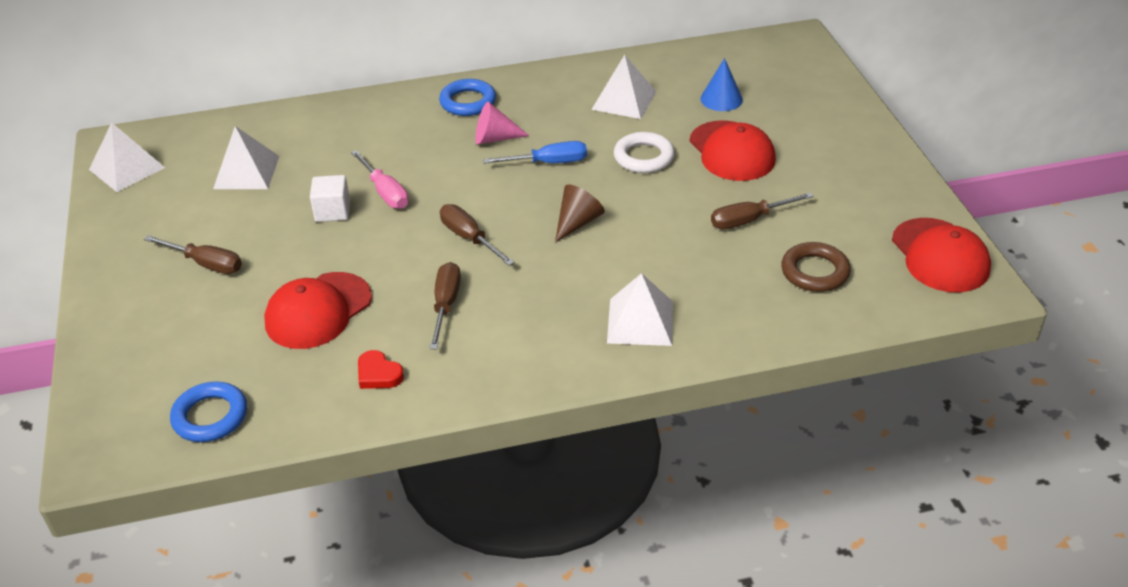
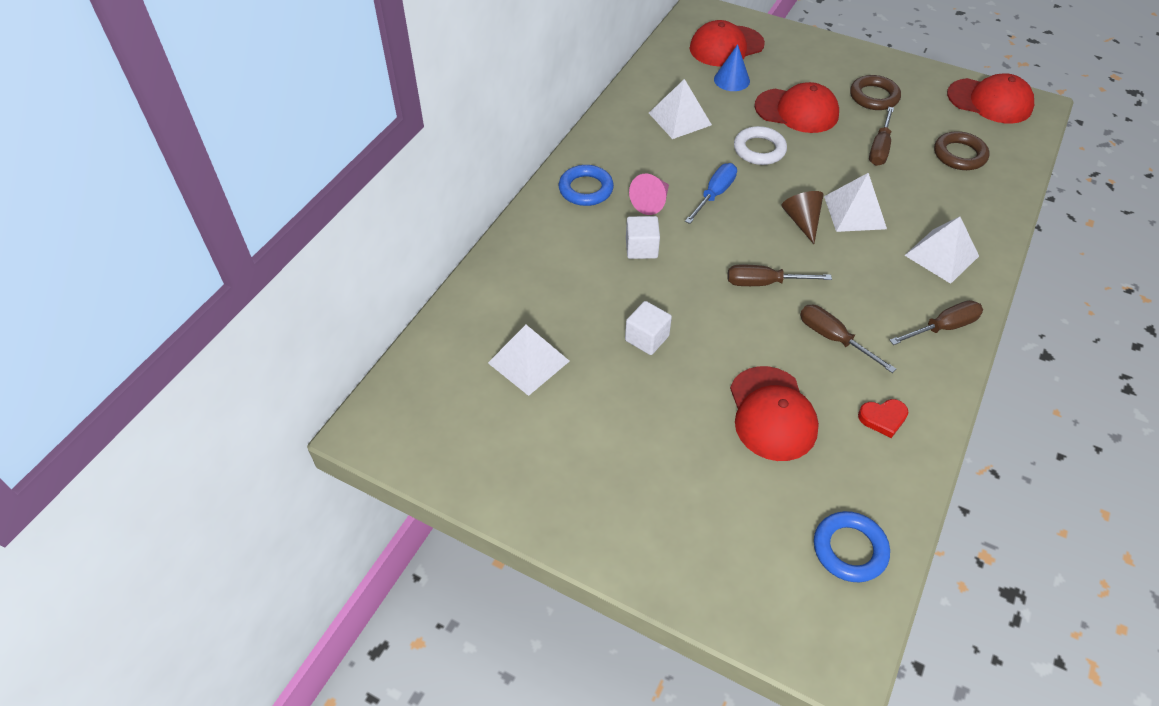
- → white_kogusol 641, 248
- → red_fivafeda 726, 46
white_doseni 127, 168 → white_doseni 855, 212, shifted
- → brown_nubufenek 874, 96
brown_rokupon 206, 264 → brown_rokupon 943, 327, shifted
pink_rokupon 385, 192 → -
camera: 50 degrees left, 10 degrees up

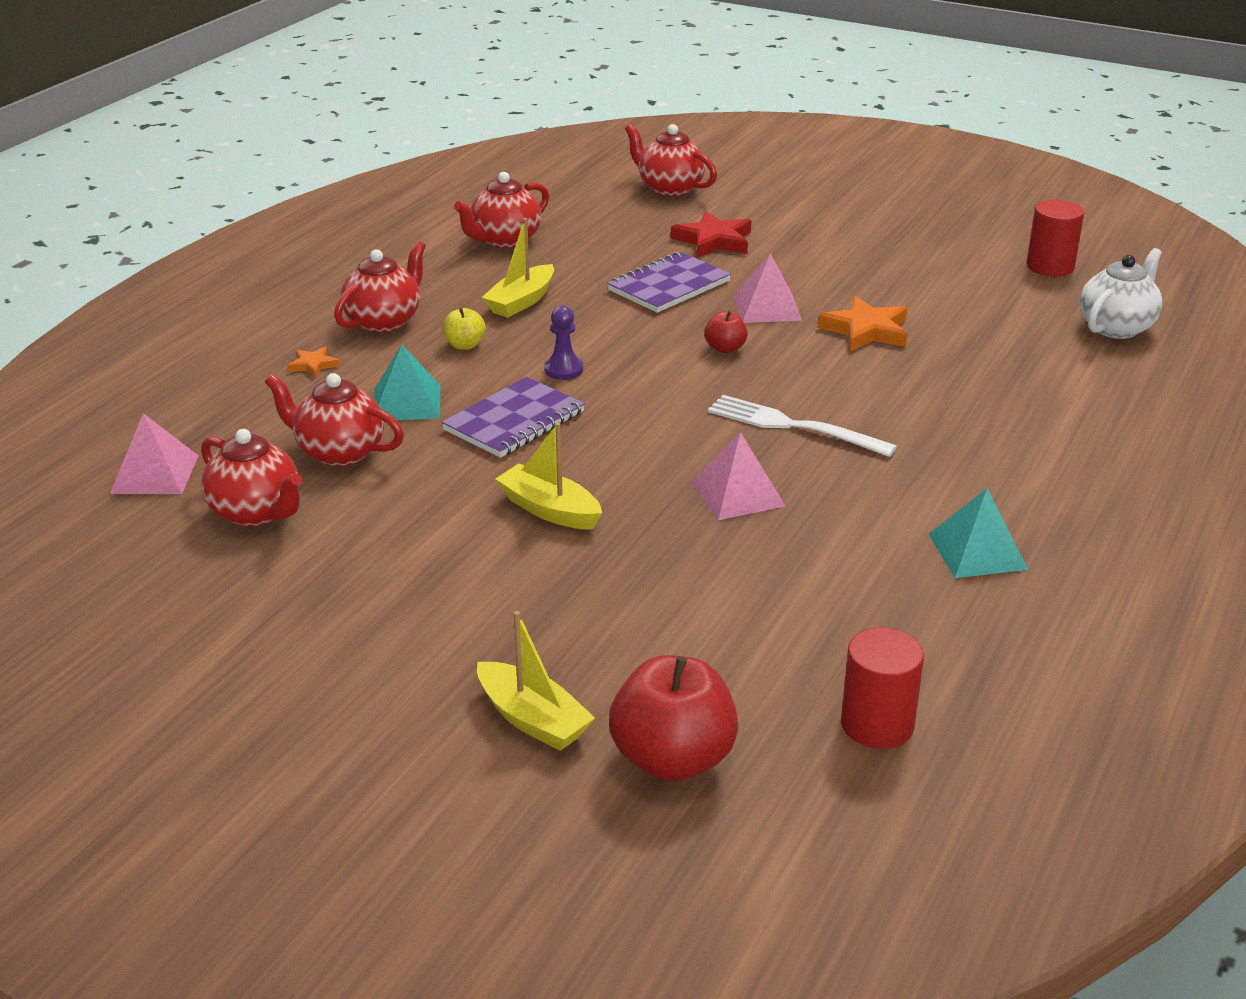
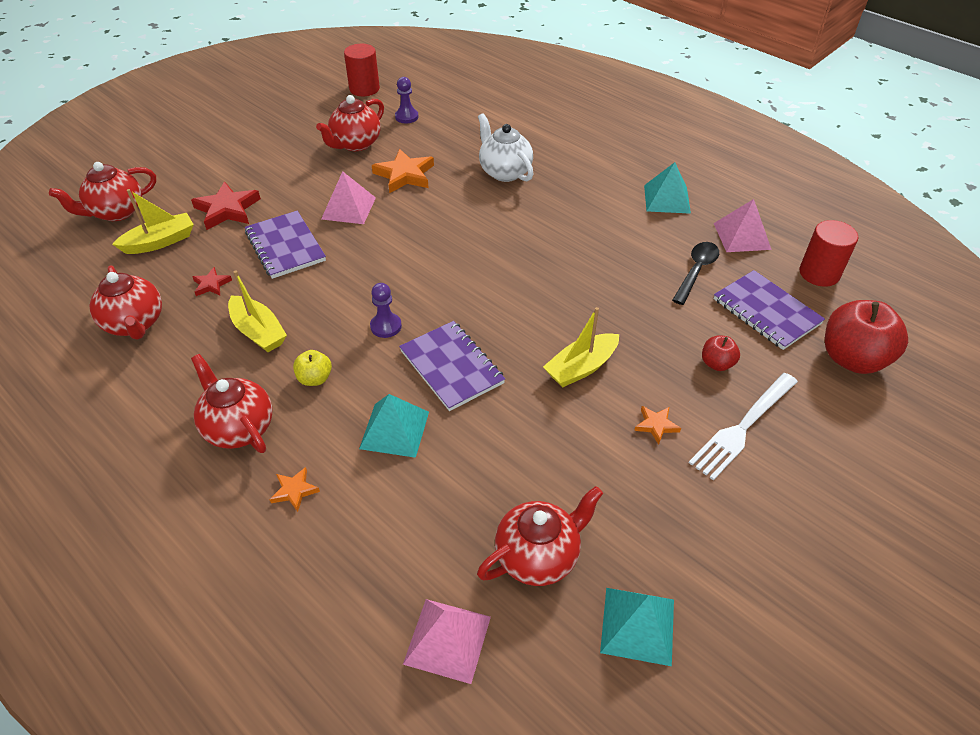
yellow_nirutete 533, 719 → yellow_nirutete 160, 242, shifted
- → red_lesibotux 211, 284
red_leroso 339, 452 → red_leroso 355, 144, shifted
- → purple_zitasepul 406, 117
white_leroso 1116, 327 → white_leroso 504, 172, shifted
- → turquoise_doseni 638, 625
- → orange_lesibotux 656, 425
- → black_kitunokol 696, 271
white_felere 792, 426 → white_felere 742, 428, shifted
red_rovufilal 725, 348 → red_rovufilal 716, 363, shifted
pink_doseni 737, 494 → pink_doseni 742, 236, shifted
- → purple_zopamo 766, 312
camera: 75 degrees left, 15 degrees up

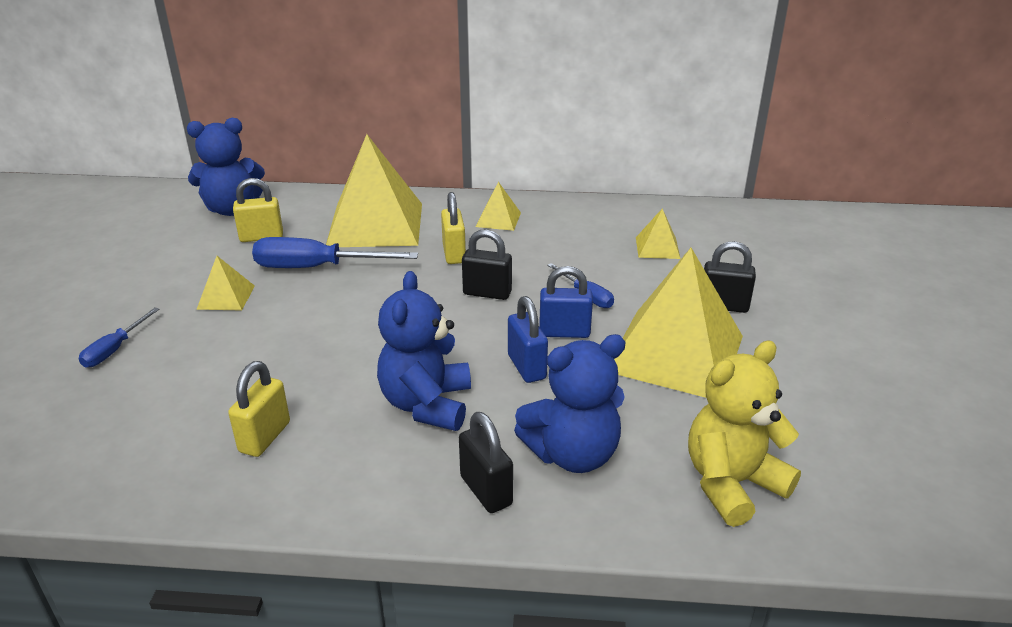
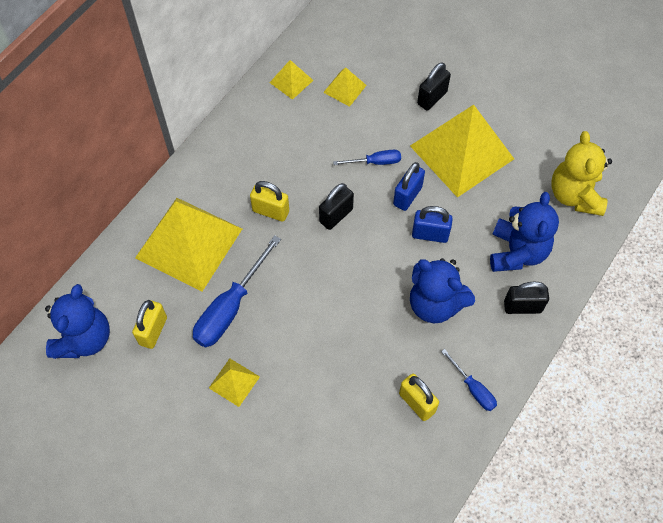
yellow_doseni 498, 219 → yellow_doseni 291, 81, shifted
blue_rokupon 115, 349 → blue_rokupon 473, 388, shifted
camera: 60 degrees left, 30 degrees up

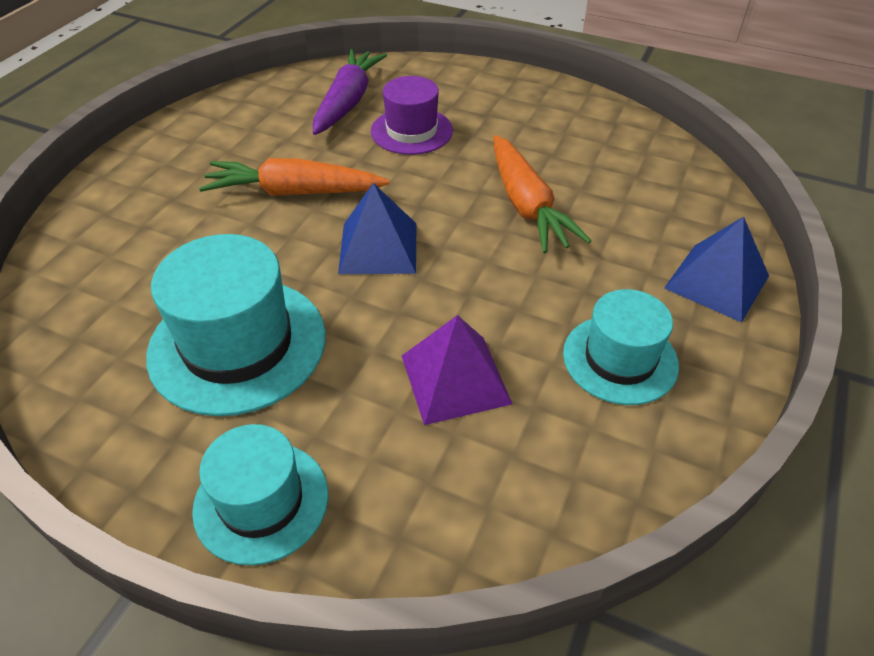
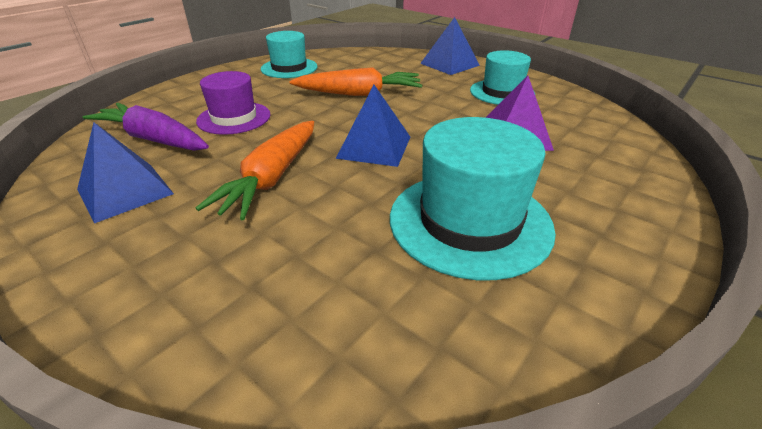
- → blue_doseni 125, 191
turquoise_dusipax 261, 501 → turquoise_dusipax 289, 68, shifted
camera: 75 degrees left, 10 degrees down

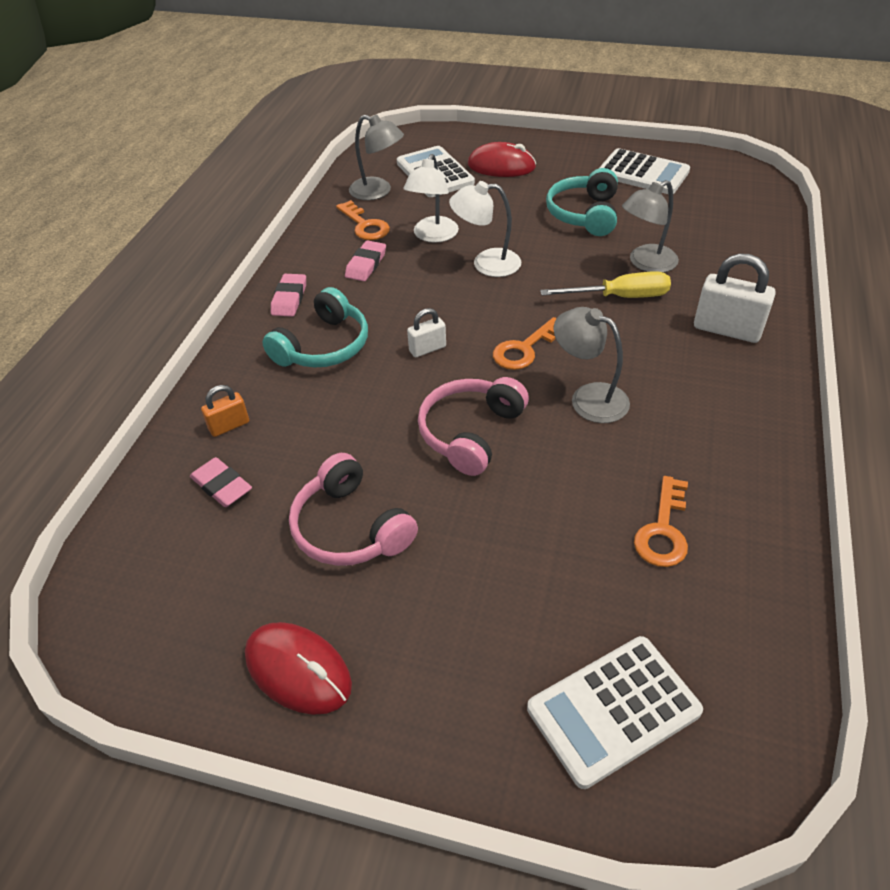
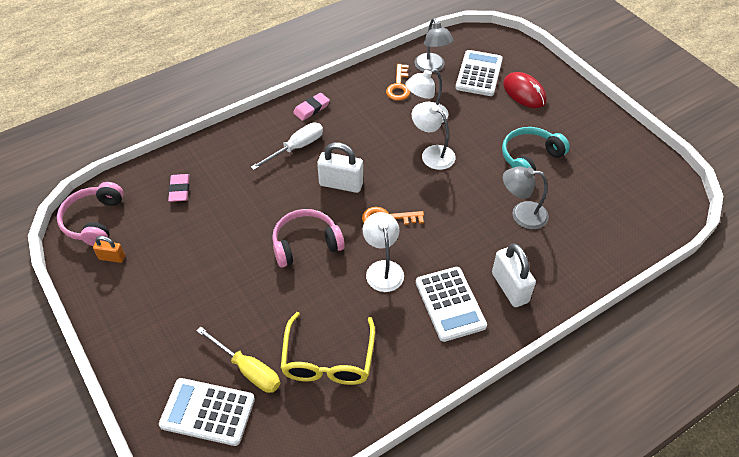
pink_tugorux 350, 527 → pink_tugorux 94, 221, shifted
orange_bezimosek 229, 426 → orange_bezimosek 112, 257, shifted
yellow_rokupon 620, 297 → yellow_rokupon 248, 369, shifted
turquoise_tugorux 323, 346 → white_rokupon 296, 148
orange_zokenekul 663, 530 → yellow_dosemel 328, 360
white_bezimosek 427, 349 → white_bezimosek 341, 184, x1.79
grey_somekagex 588, 398 → white_somekagex 383, 269
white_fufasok 643, 173 → white_fufasok 450, 304, shifted
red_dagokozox 298, 670 → -
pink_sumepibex 366, 264 → -
camera: 40 degrees right, 5 degrees up

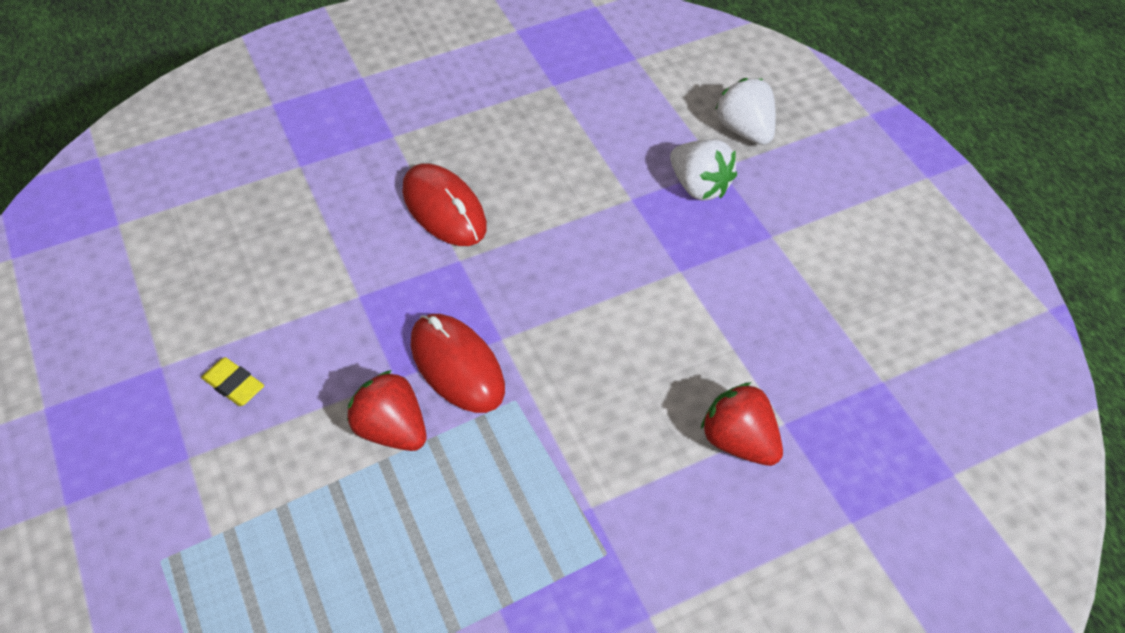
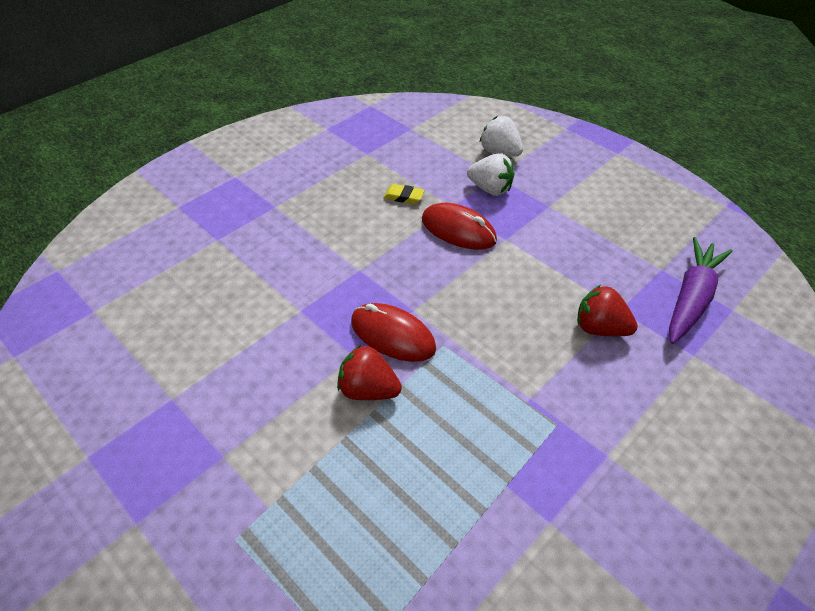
yellow_sumepibex 234, 384 → yellow_sumepibex 404, 197, shifted
red_dagokozox 444, 209 → red_dagokozox 458, 230, shifted
- → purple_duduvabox 691, 298
camera: 20 degrees left, 5 degrees down

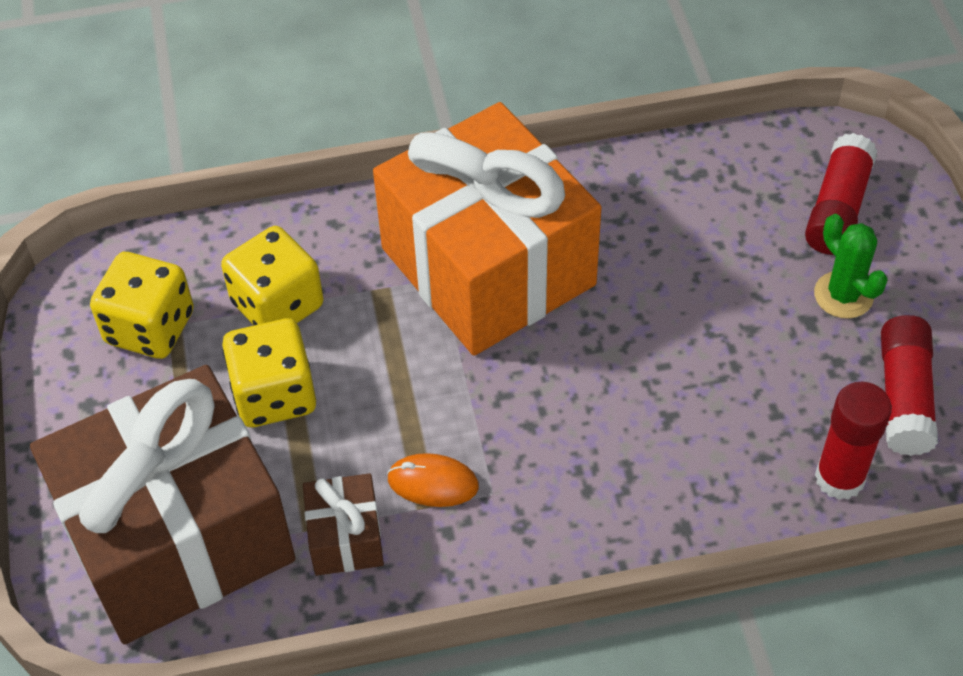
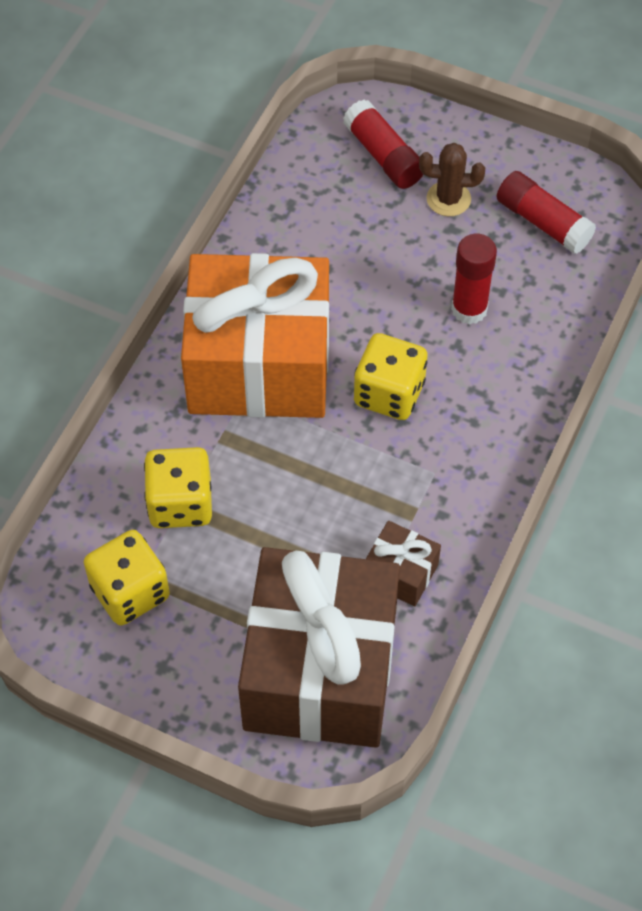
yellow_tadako 274, 395 → yellow_tadako 389, 393, shifted
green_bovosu 843, 295 → brown_bovosu 448, 199
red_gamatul 839, 478 → red_gamatul 469, 309, shifted
orange_dagokozox 433, 483 → -
camera: 55 degrees left, 5 degrees up

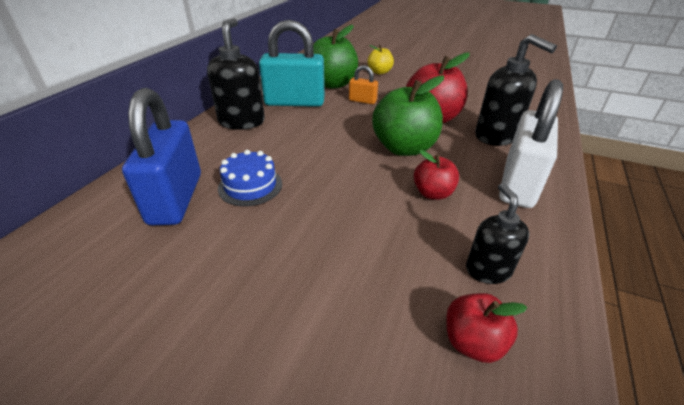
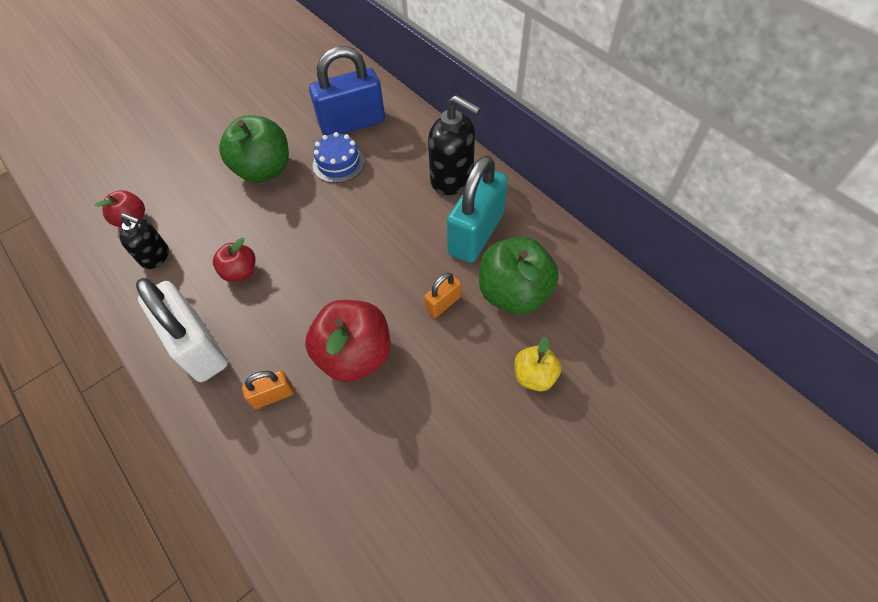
green_rovufilal 404, 148 → green_rovufilal 264, 170, shifted
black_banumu 496, 136 → orange_bezimosek 273, 395
blue_bezimosek 176, 198 → blue_bezimosek 352, 124, 45 degrees counterclockwise
camera: 120 degrees right, 20 degrees up

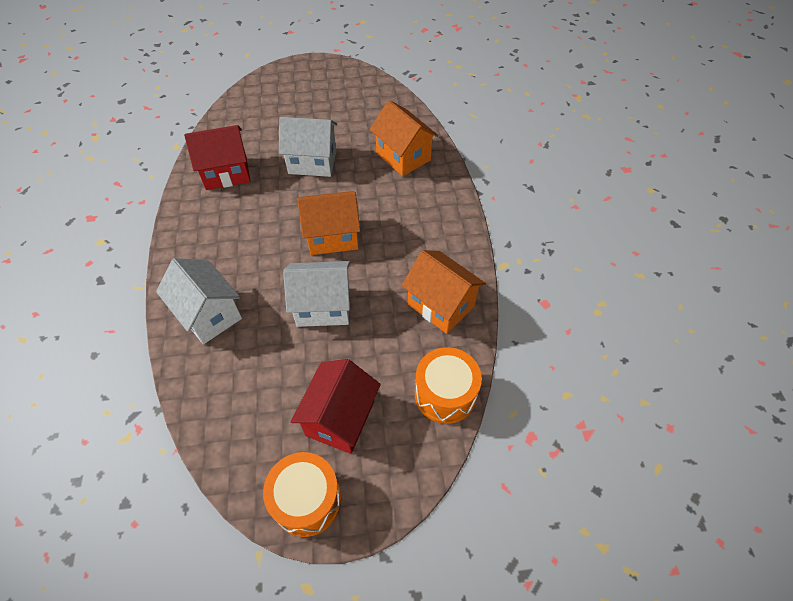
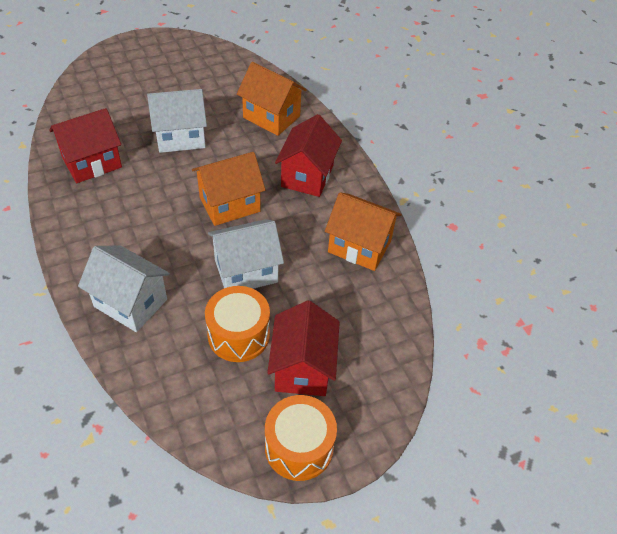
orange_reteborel 445, 394 → orange_reteborel 238, 335, shifted
- → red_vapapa 307, 176
camera: 20 degrees left, 5 degrees down

